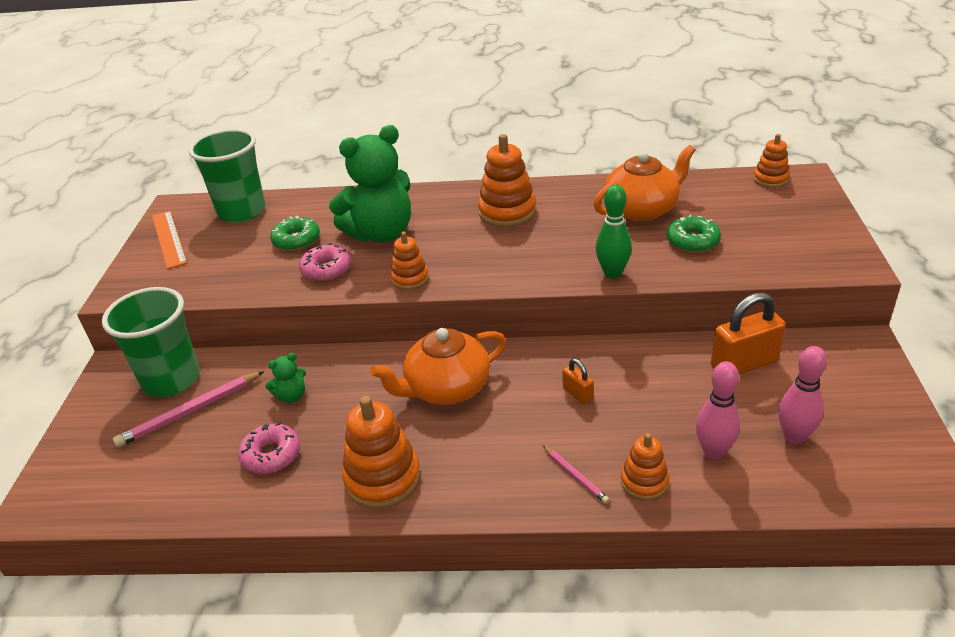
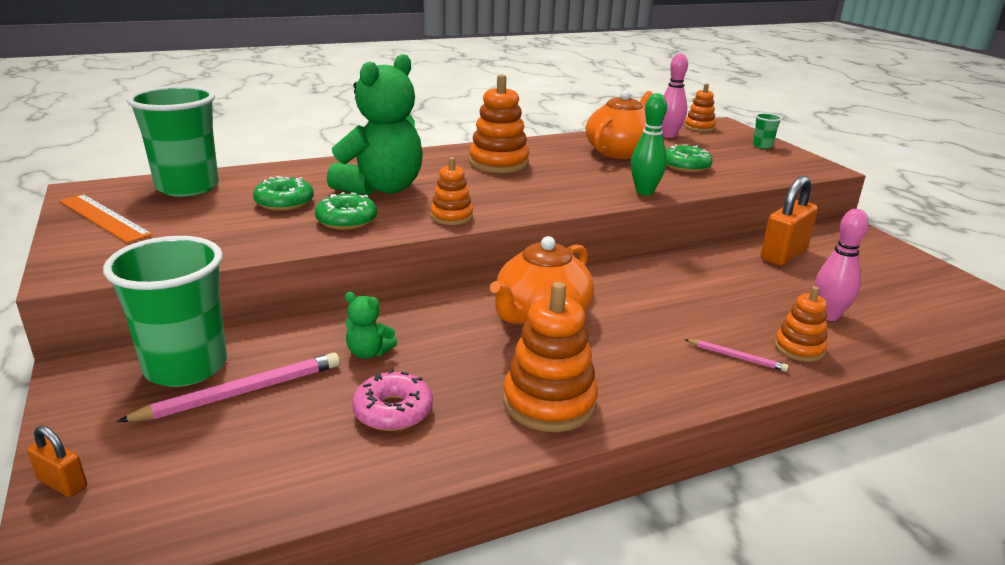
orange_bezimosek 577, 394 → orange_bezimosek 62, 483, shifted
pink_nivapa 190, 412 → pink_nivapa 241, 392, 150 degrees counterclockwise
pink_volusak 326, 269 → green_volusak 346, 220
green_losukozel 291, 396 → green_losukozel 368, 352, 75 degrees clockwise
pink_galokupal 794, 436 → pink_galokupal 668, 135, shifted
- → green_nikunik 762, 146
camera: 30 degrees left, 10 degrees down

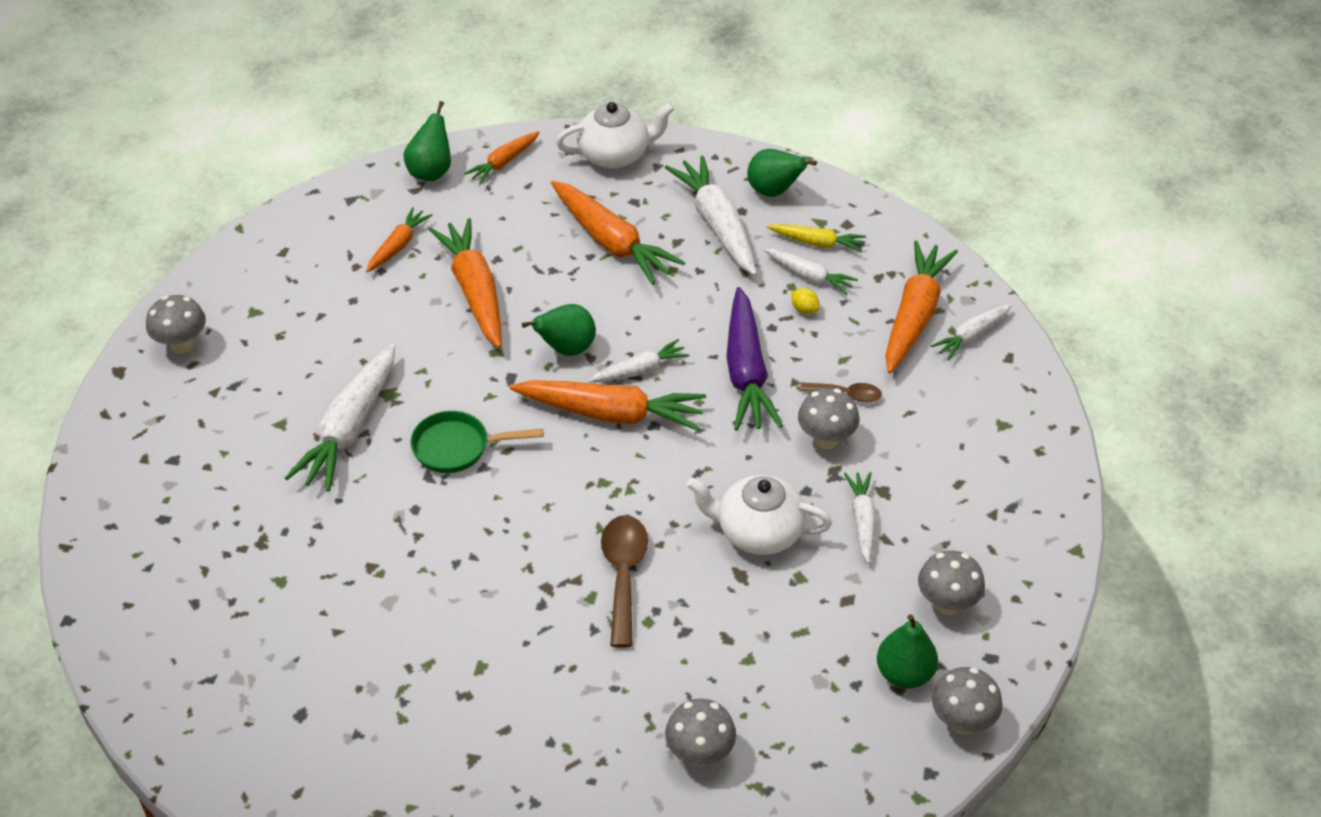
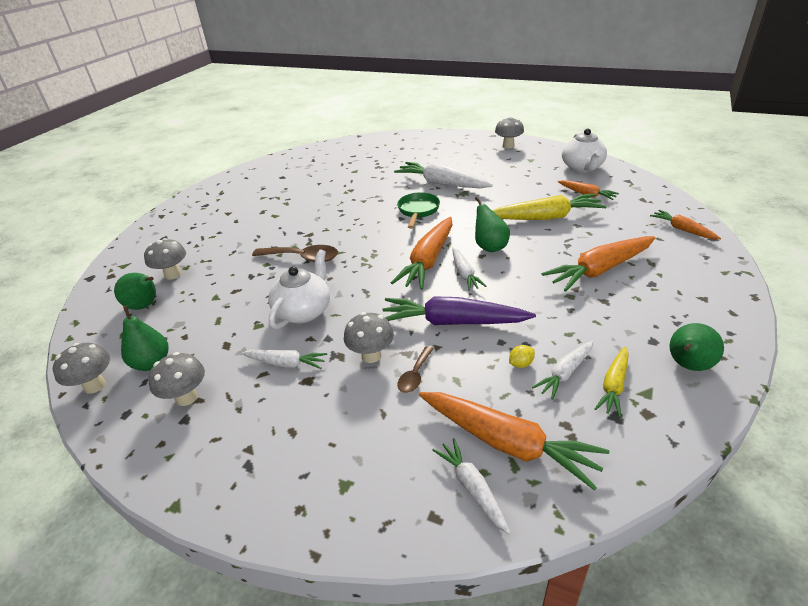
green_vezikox 431, 172 → green_vezikox 144, 306, shifted
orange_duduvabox 474, 291 → yellow_duduvabox 545, 217
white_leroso 615, 155 → white_leroso 582, 168, shifted
white_duduvabox 717, 225 → -
camera: 105 degrees right, 10 degrees down

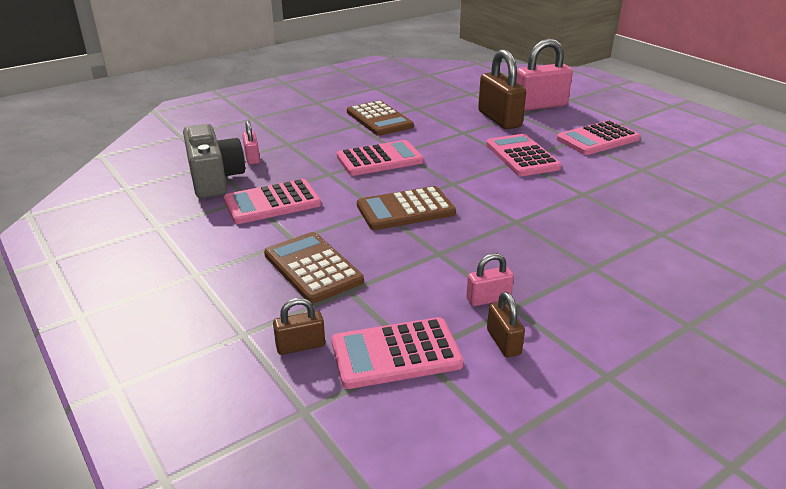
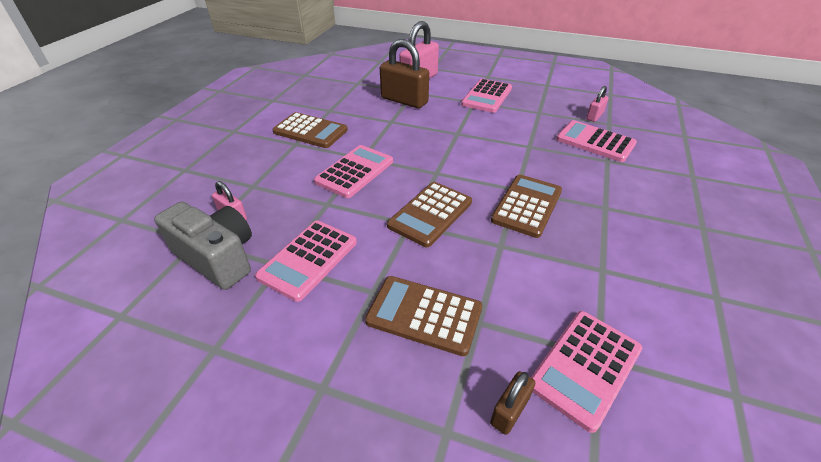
- → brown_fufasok 527, 206
pink_fufasok 522, 156 → pink_fufasok 595, 142, shifted
pink_bezimosek 488, 299 → pink_bezimosek 594, 116, shifted
brown_bezimosek 503, 342 → -
camera: 35 degrees left, 10 degrees up

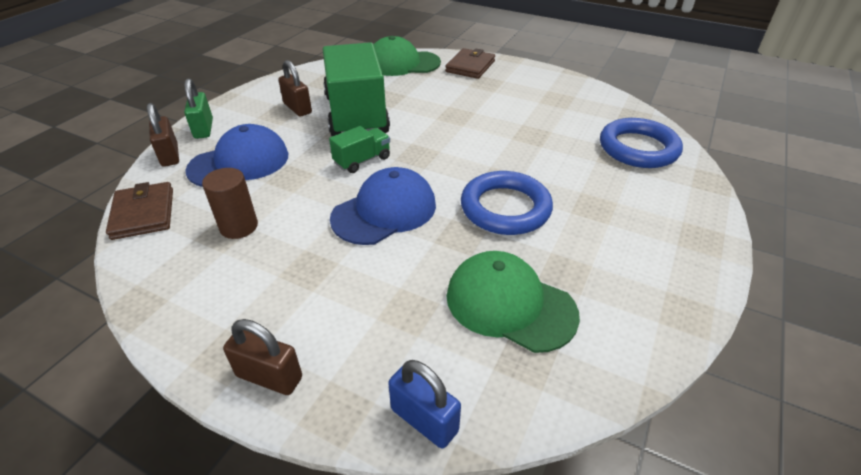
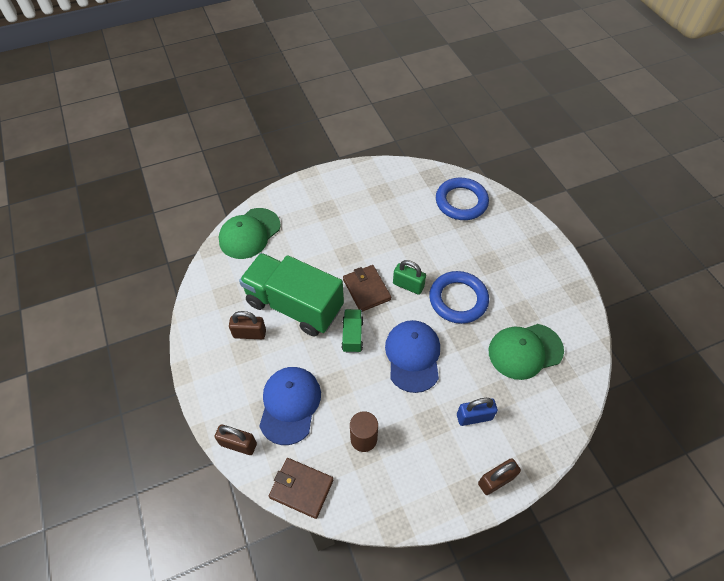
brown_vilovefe 470, 66 → brown_vilovefe 366, 289, shifted
green_bezimosek 203, 129 → green_bezimosek 408, 285, shifted
blue_bezimosek 424, 420 → blue_bezimosek 474, 417, shifted
camera: 50 degrees left, 15 degrees up

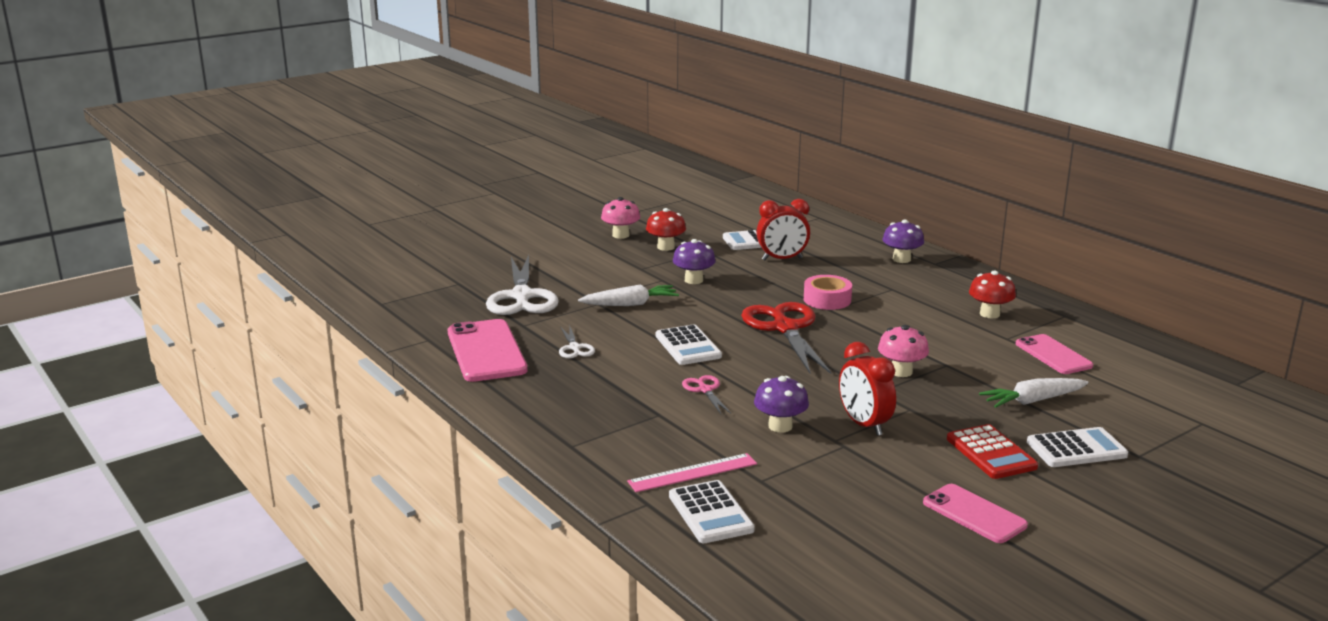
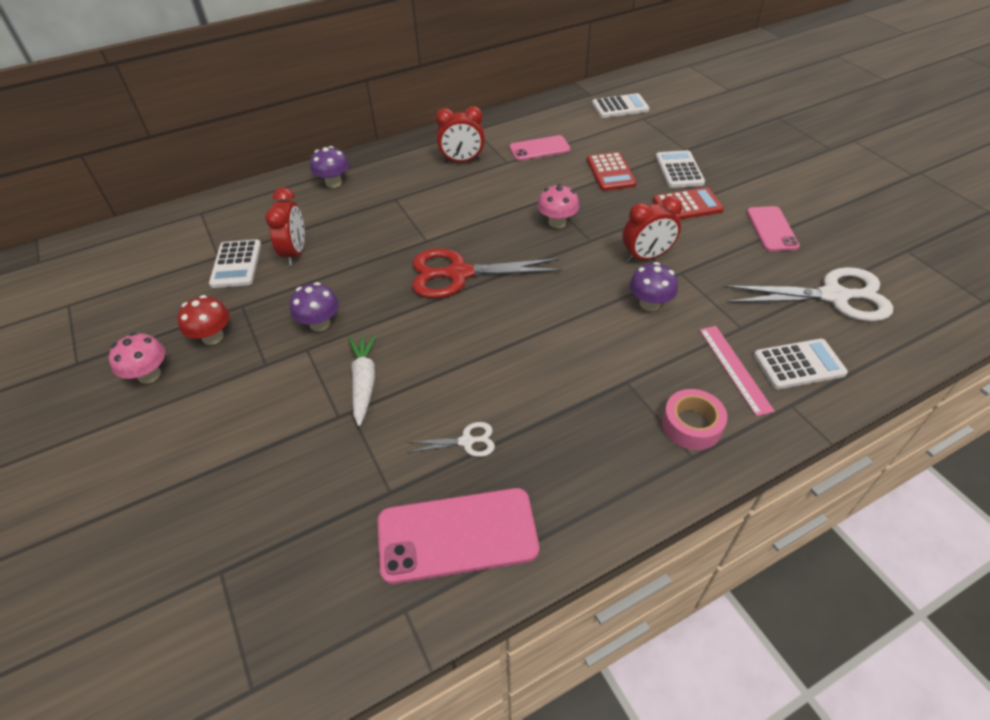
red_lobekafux 989, 314 → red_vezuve 462, 161
white_duduvabox 1032, 401 → red_fufasok 610, 172
white_fufasok 688, 346 → white_fufasok 620, 107, shifted
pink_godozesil 827, 300 → pink_godozesil 691, 425, shifted
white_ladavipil 521, 297 → white_ladavipil 833, 296, shifted
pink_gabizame 974, 514 → pink_gabizame 772, 229, 60 degrees counterclockwise
pink_ladavipil 705, 390 → -
camera: 80 degrees left, 25 degrees up

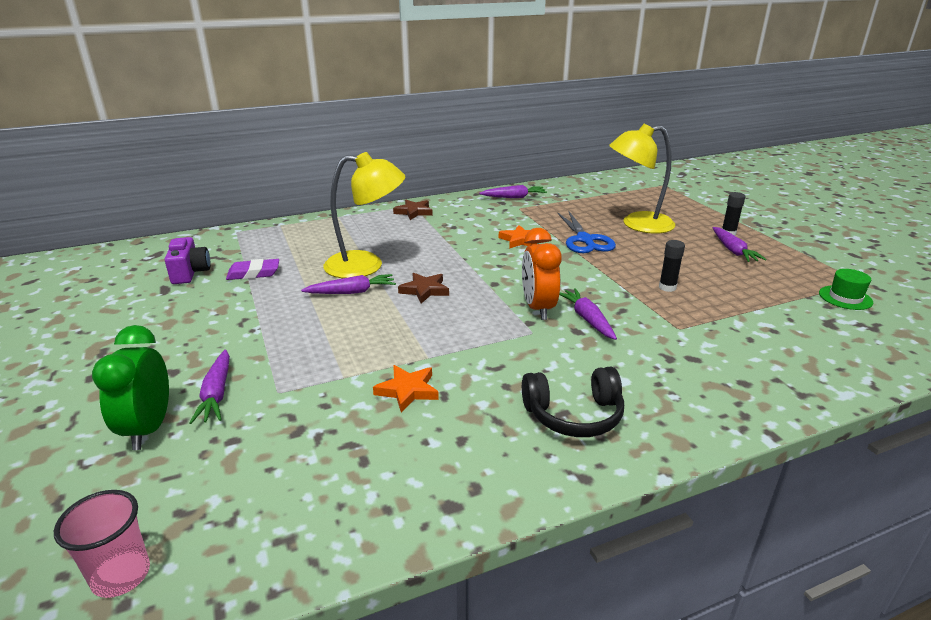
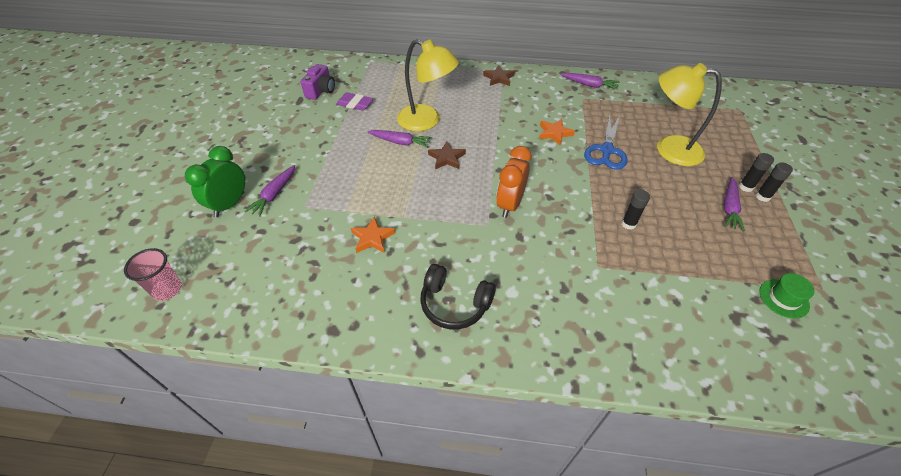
- → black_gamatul 762, 197
purple_duduvabox 587, 319 → -
camera: 30 degrees right, 20 degrees up

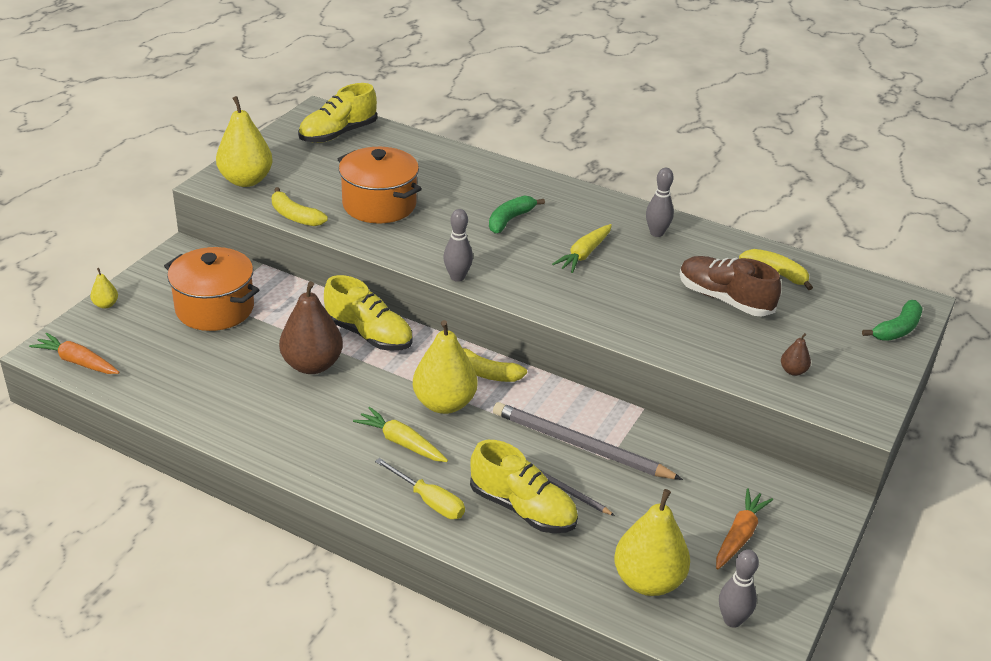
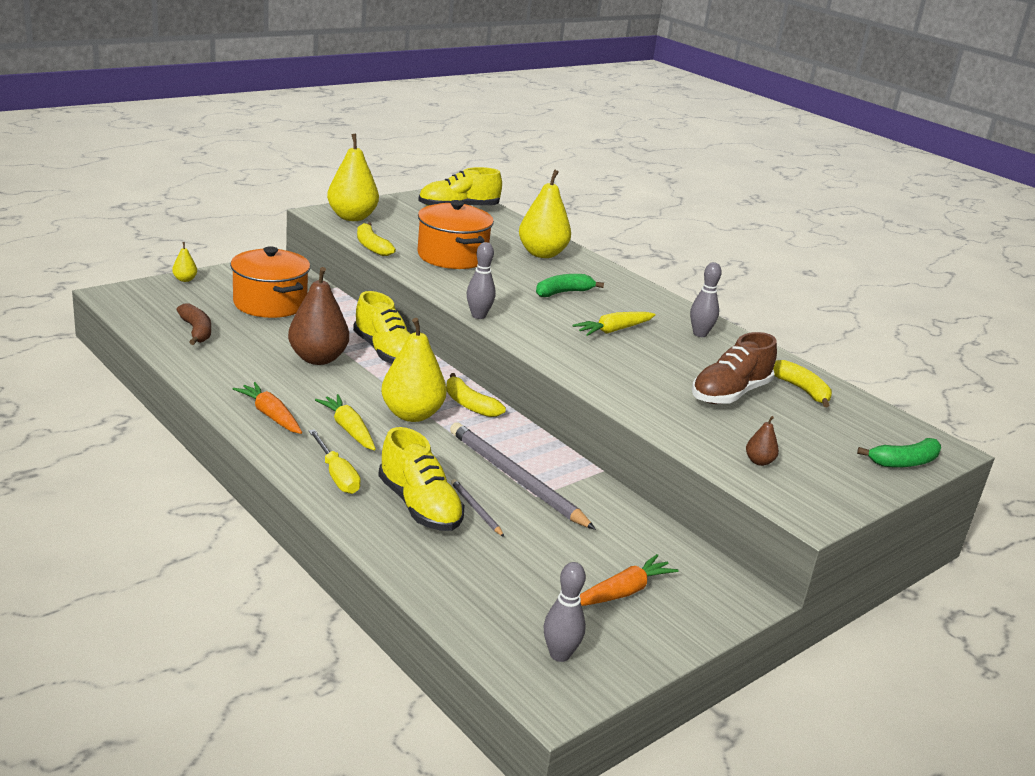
- → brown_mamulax 196, 331
orange_duduvabox 77, 362 → orange_duduvabox 270, 415, shifted
yellow_vezikox 648, 581 → yellow_vezikox 542, 254, shifted
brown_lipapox 724, 299 → brown_lipapox 730, 394, 105 degrees counterclockwise
camera: 20 degrees right, 10 degrees down

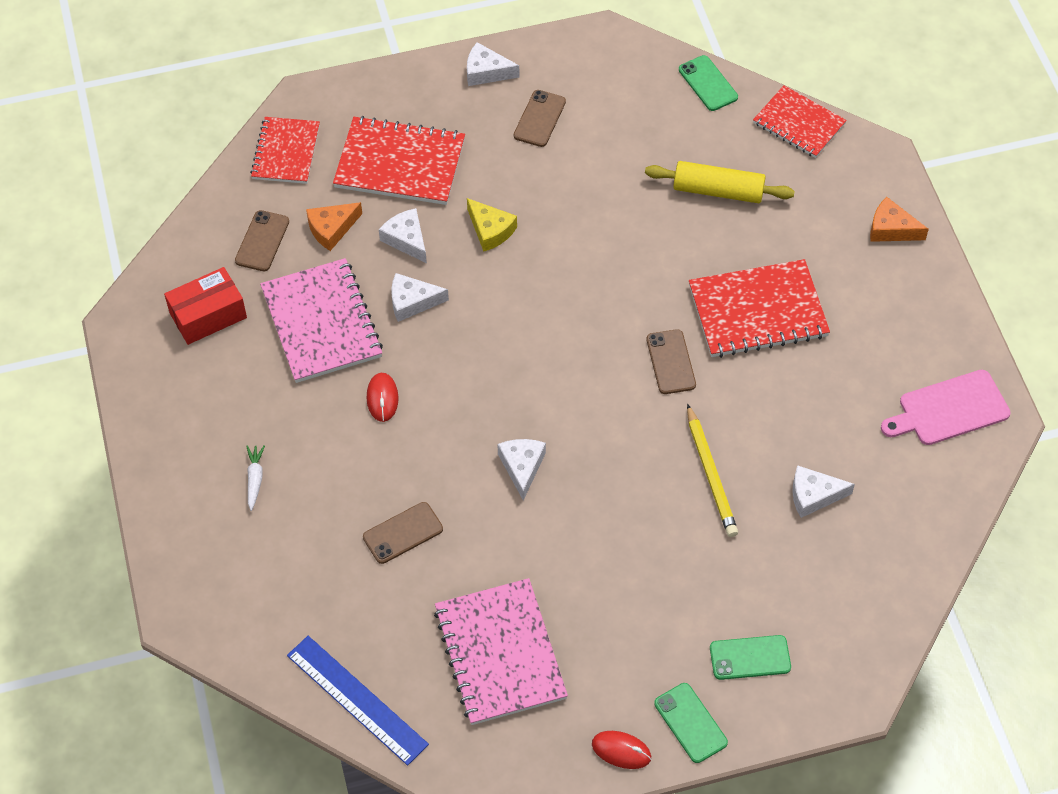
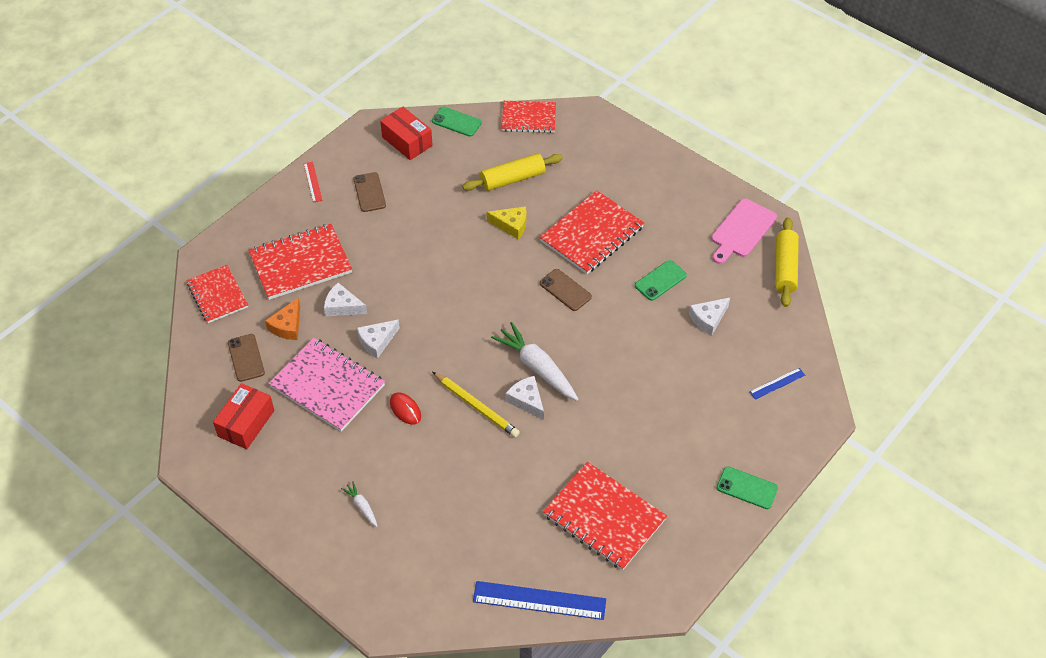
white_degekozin 486, 72 → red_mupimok 312, 182
- → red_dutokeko 407, 141
yellow_nivapa 711, 474 → yellow_nivapa 476, 406, shifted
yellow_degekozin 490, 230 → yellow_degekozin 511, 225, shifted
- → white_duduvabox 537, 367
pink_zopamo 500, 653 → red_zopamo 604, 517
green_gabizame 750, 657 → green_gabizame 660, 280, shifted
- → blue_mupimok 777, 383
- → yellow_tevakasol 785, 268
brown_gabizame 403, 533 → -
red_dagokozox 621, 751 → -
orange_degekozin 891, 229 → -
camera: 35 degrees left, 5 degrees down

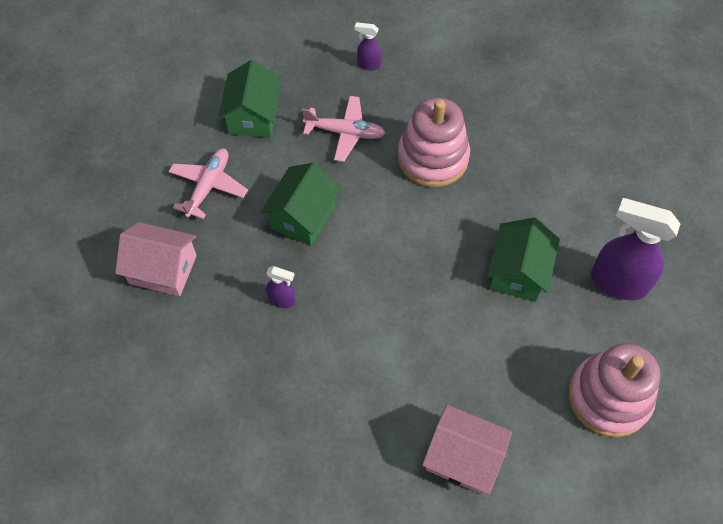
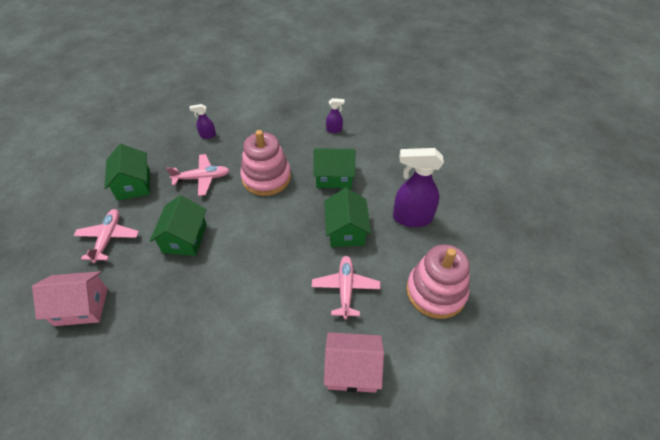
- → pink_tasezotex 345, 288
- → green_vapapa 334, 177
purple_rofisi 282, 300 → purple_rofisi 334, 130, shifted
camera: 20 degrees left, 10 degrees down

